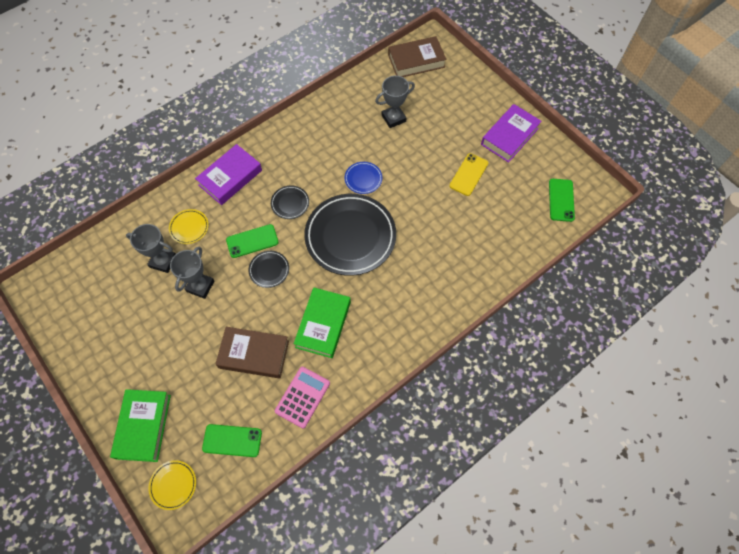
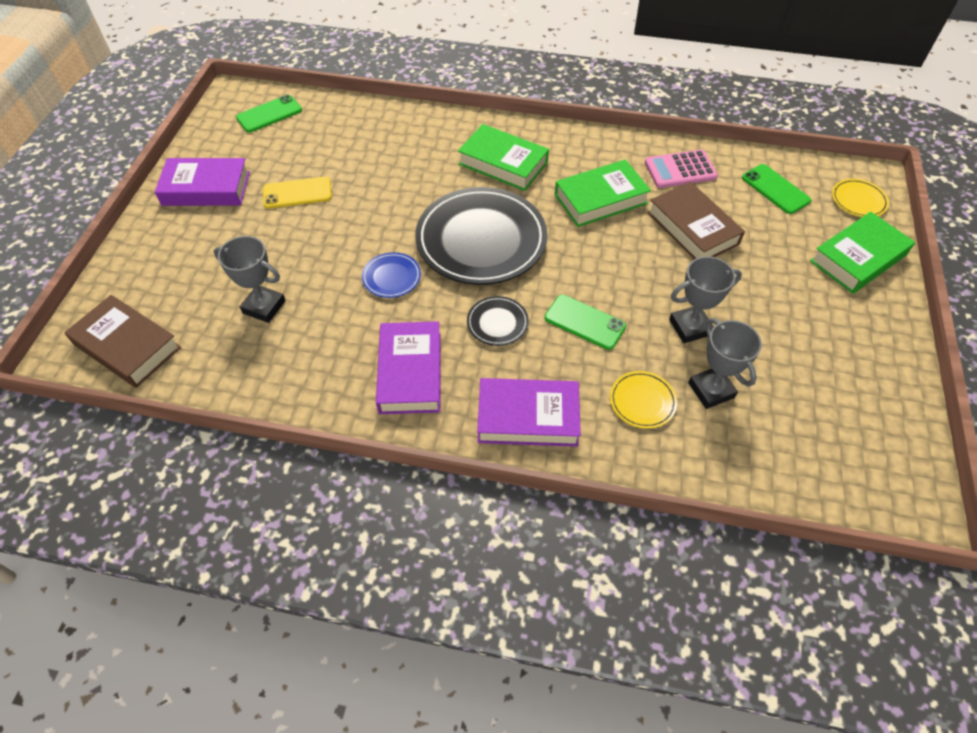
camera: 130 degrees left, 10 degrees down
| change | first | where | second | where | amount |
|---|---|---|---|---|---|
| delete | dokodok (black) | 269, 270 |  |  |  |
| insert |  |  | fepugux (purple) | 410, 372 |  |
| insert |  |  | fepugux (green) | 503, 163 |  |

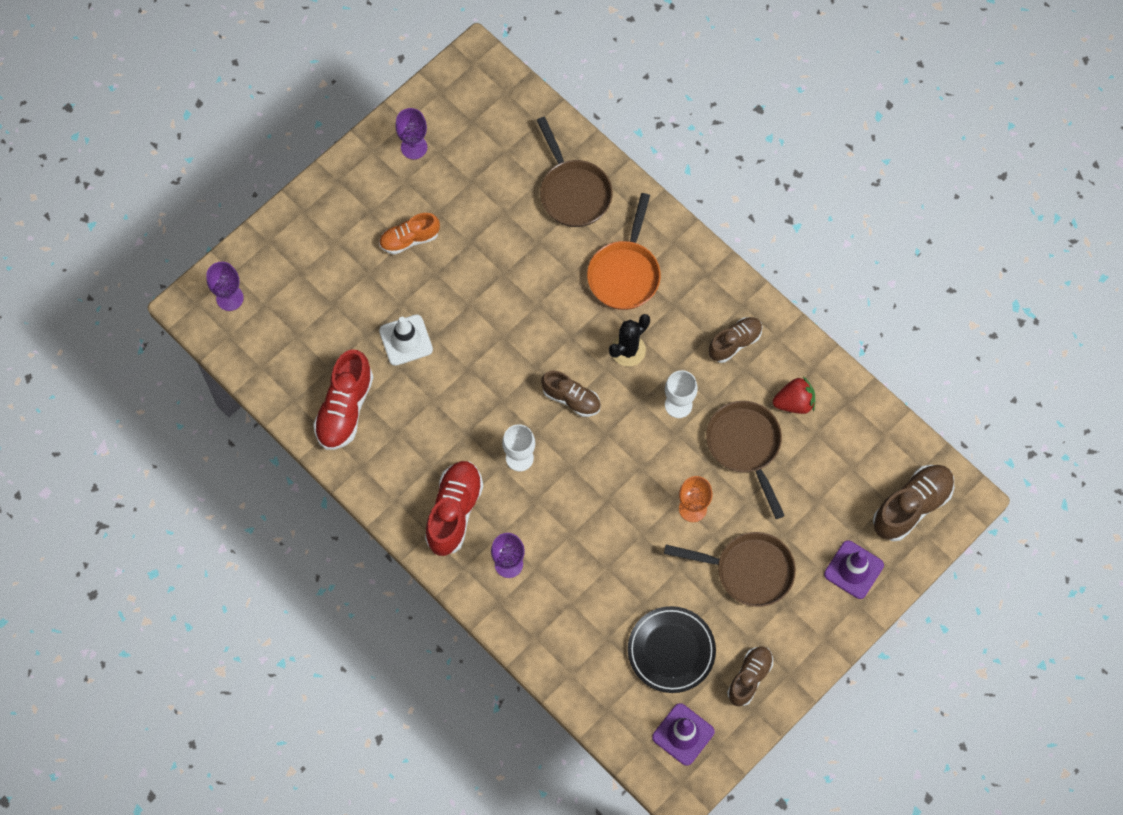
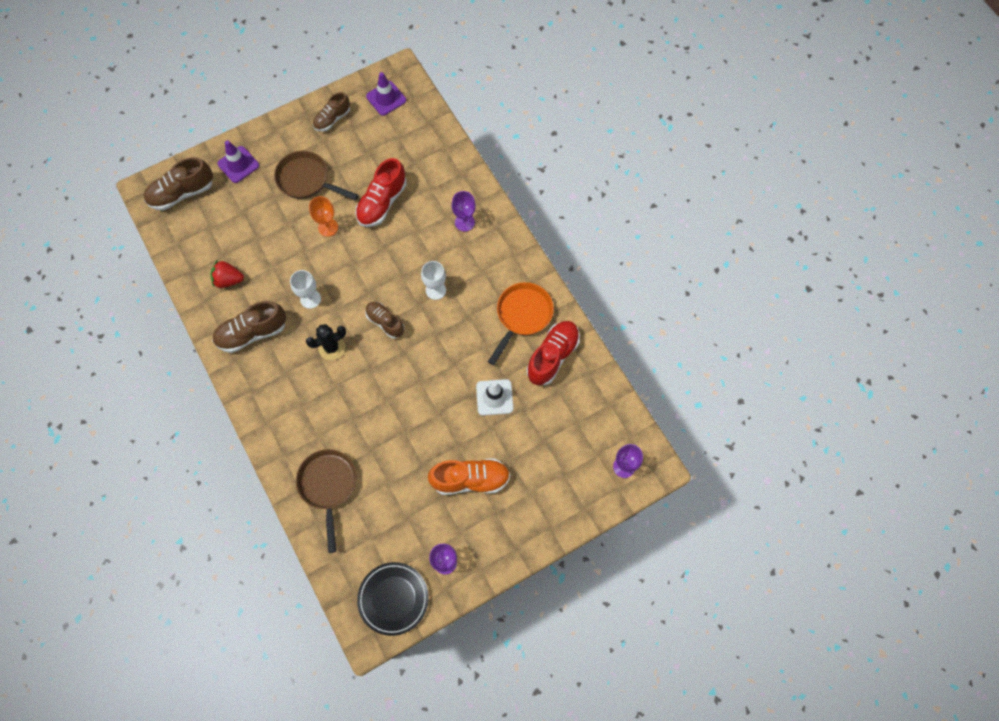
camera: 165 degrees left, 0 degrees up
| change | first | where | second | where | amount |
|---|---|---|---|---|---|
| resize | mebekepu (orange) | 409, 239 |  | 470, 479 | x1.54 |
| move | mebekepu (red) | 454, 512 |  | 382, 203 |  |
| move | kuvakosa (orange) | 625, 273 |  | 522, 316 |  |
| move | dokodok (black) | 671, 651 |  | 393, 599 |  |
| delete | kuvakosa (brown) | 745, 446 |  |  |  |
| resize | mebekepu (brown) | 734, 343 |  | 252, 333 | x1.54 |

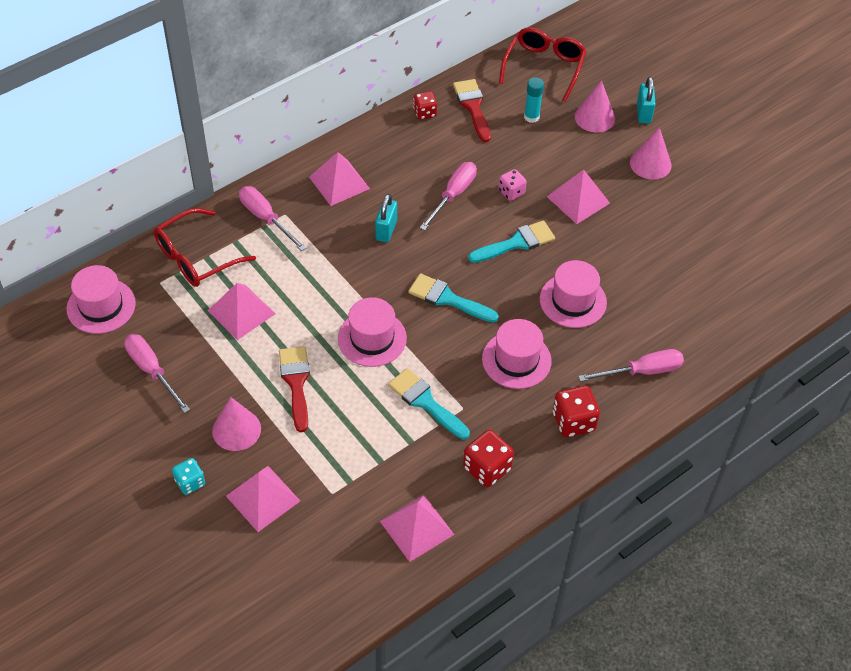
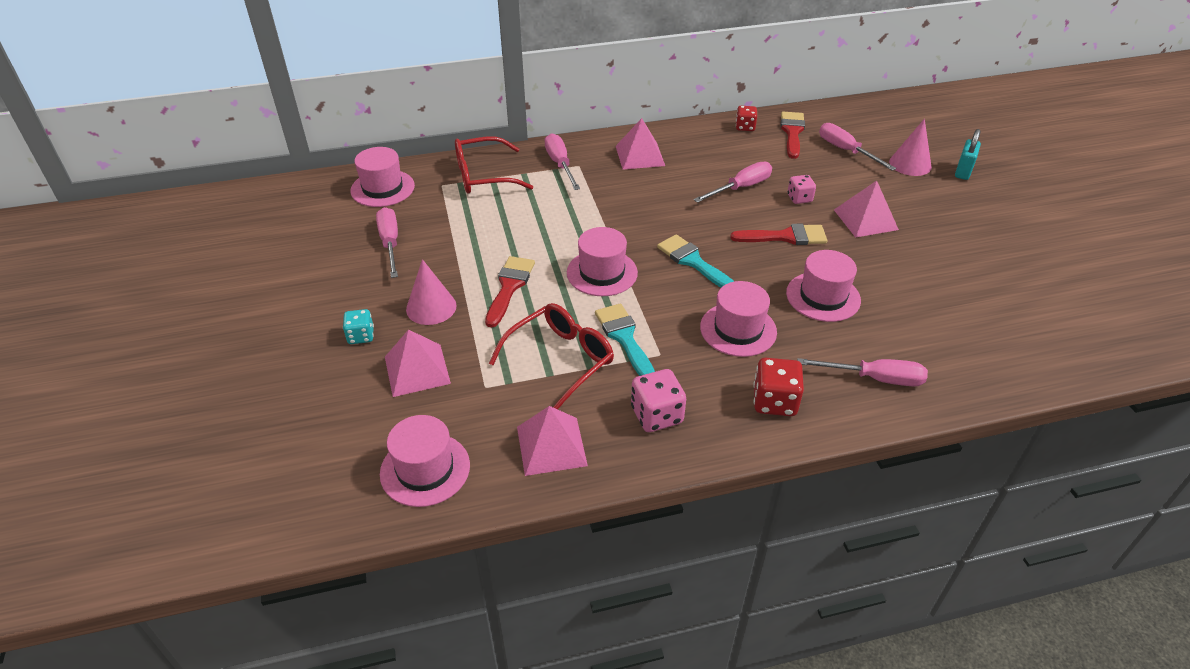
camera: 25 degrees right, 10 degrees down
| change | first | where | second | where | amount |
|---|---|---|---|---|---|
| delete | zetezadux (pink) | 241, 312 |  |  |  |
| delete | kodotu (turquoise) | 386, 230 |  |  |  |
| recolor | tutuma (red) | 487, 468 | tutuma (pink) | 656, 415 |  |
| recolor | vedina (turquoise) | 516, 243 | vedina (red) | 785, 237 |  |
| move | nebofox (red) | 544, 67 |  | 561, 360 |  |
| replace | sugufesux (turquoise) | 531, 117 | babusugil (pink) | 846, 150 |  |
| delete | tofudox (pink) | 650, 163 |  |  |  |
| insert |  |  | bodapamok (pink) | 425, 469 |  |

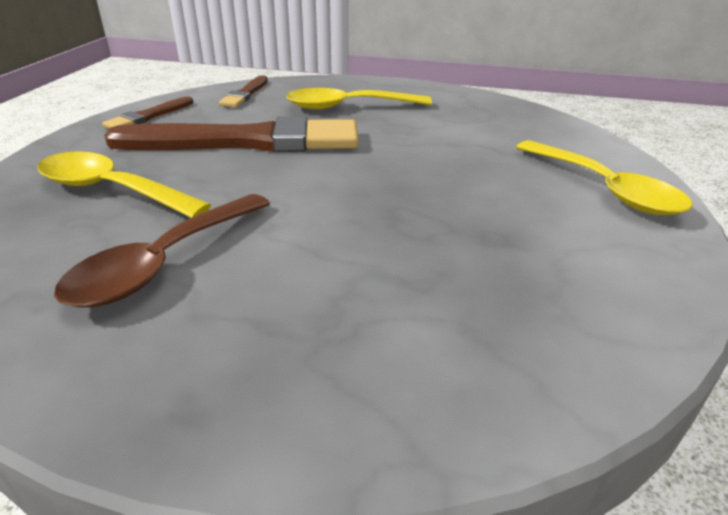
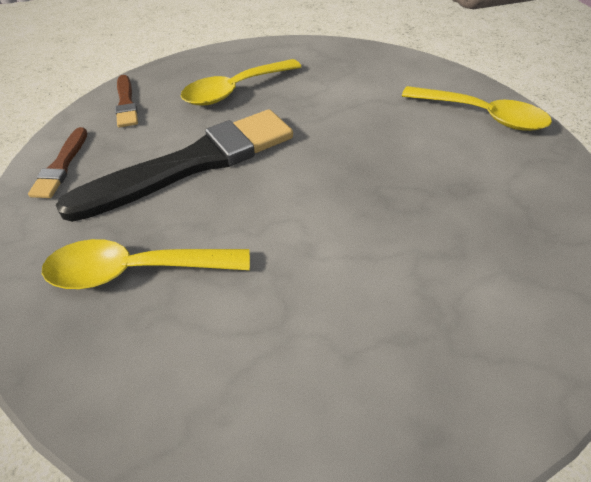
camera: 30 degrees left, 15 degrees up
| change | first | where | second | where | amount |
|---|---|---|---|---|---|
| delete | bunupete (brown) | 163, 263 |  |  |  |
| recolor | vedina (brown) | 247, 141 | vedina (black) | 193, 163 |  |

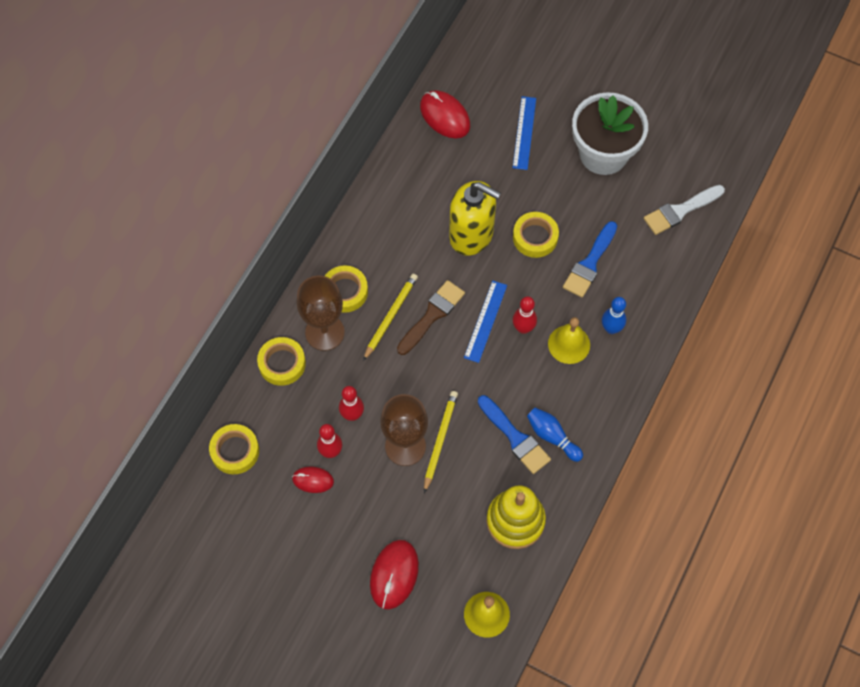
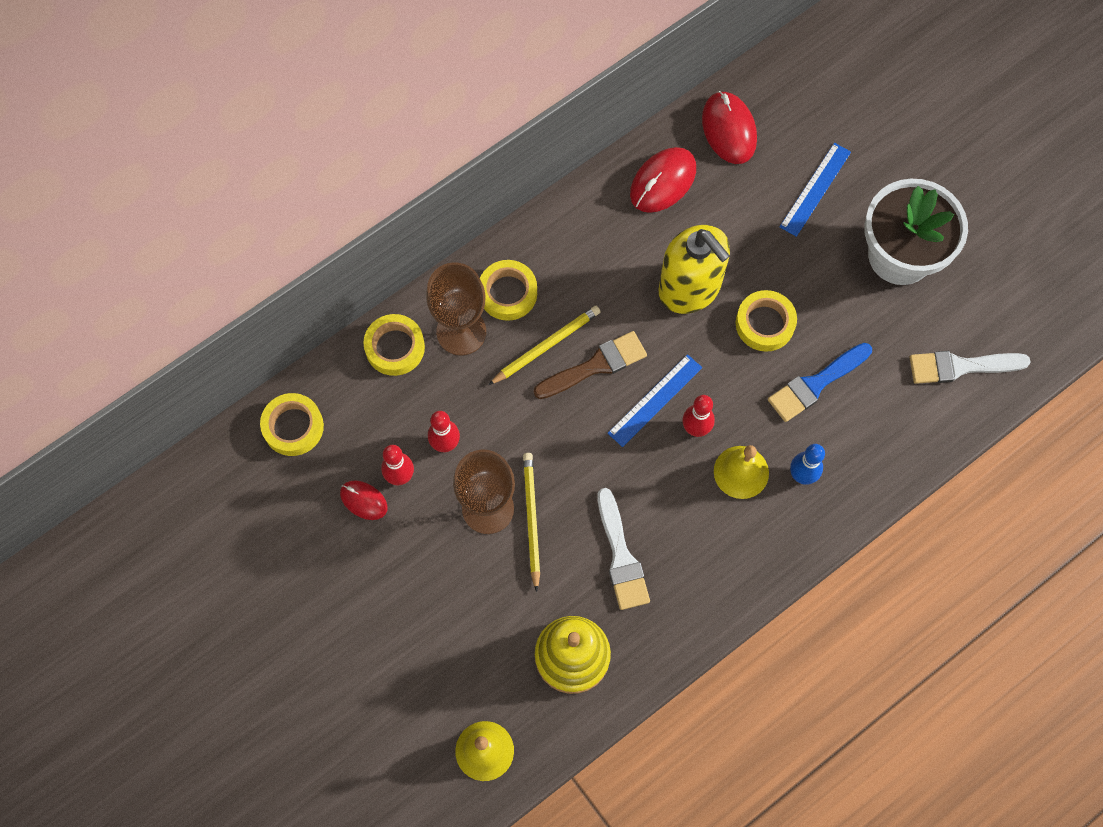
camera: 25 degrees right, 5 degrees up
| change | first | where | second | where | amount |
|---|---|---|---|---|---|
| move | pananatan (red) | 394, 575 |  | 663, 182 |  |
| rotate | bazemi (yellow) | 439, 440 |  | 531, 519 | 45 degrees counterclockwise |
| recolor | vedina (blue) | 515, 437 | vedina (white) | 621, 555 |  |
| delete | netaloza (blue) | 552, 436 |  |  |  |

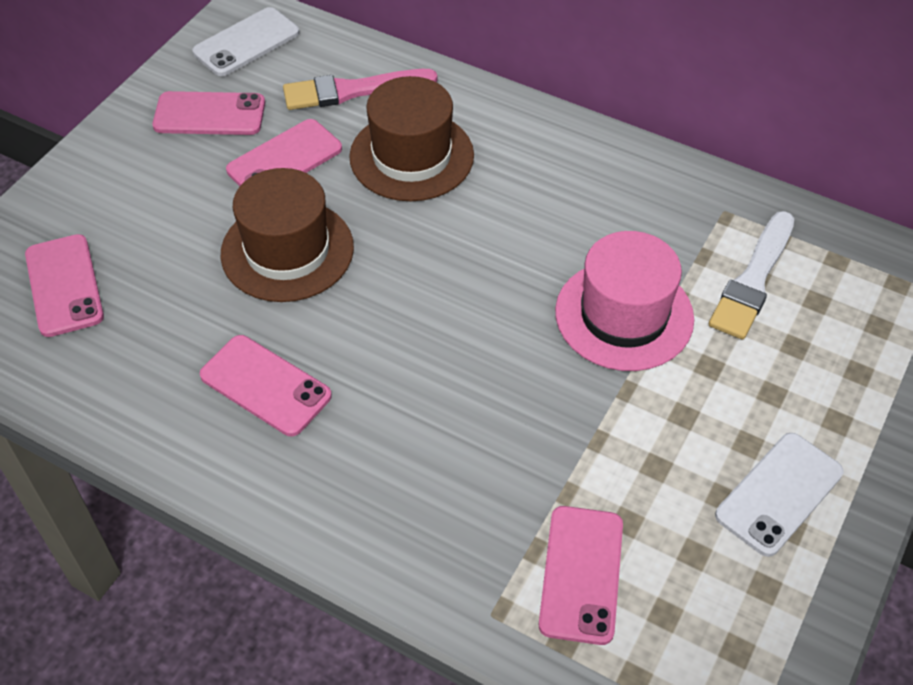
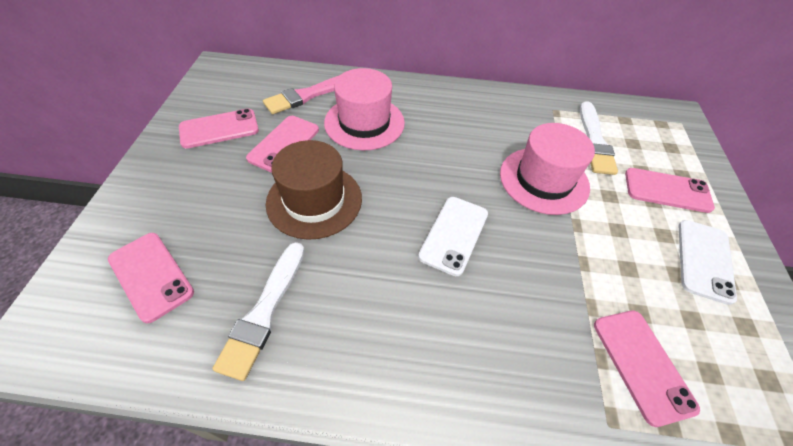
camera: 25 degrees left, 0 degrees up
| change | first | where | second | where | amount |
|---|---|---|---|---|---|
| move | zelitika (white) | 246, 42 |  | 454, 235 |  |
| move | zelitika (pink) | 265, 385 |  | 667, 190 |  |
| recolor | bodapamok (brown) | 411, 156 | bodapamok (pink) | 364, 122 |  |
| insert |  |  | vedina (white) | 264, 311 |  |

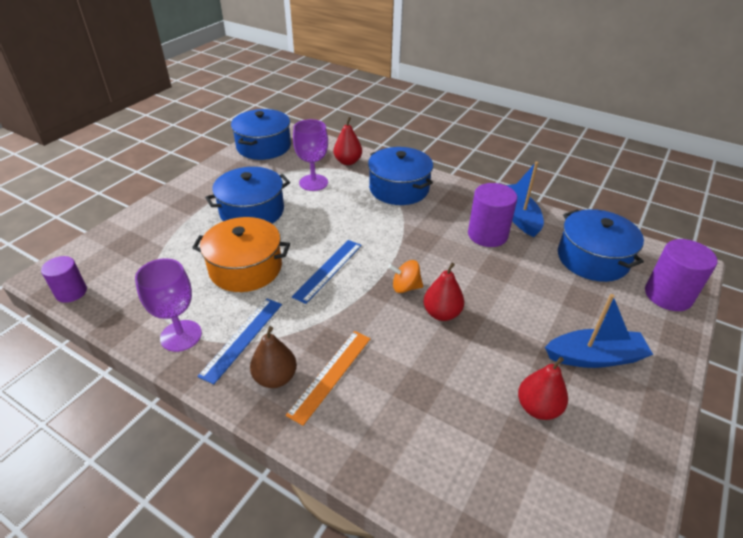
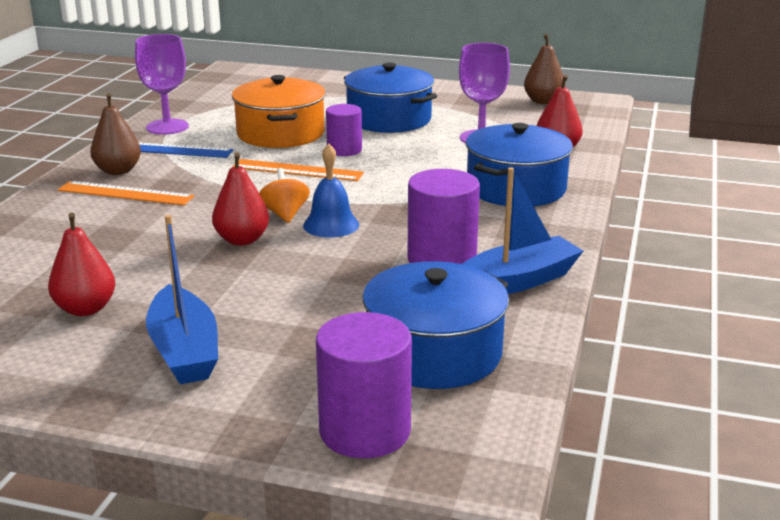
camera: 75 degrees right, 15 degrees down
| change | first | where | second | where | amount |
|---|---|---|---|---|---|
| move | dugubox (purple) | 71, 292 |  | 344, 150 |  |
| replace | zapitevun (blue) | 263, 146 | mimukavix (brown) | 543, 101 |  |
| recolor | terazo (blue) | 328, 270 | terazo (orange) | 297, 170 |  |
| insert |  |  | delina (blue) | 331, 225 |  |

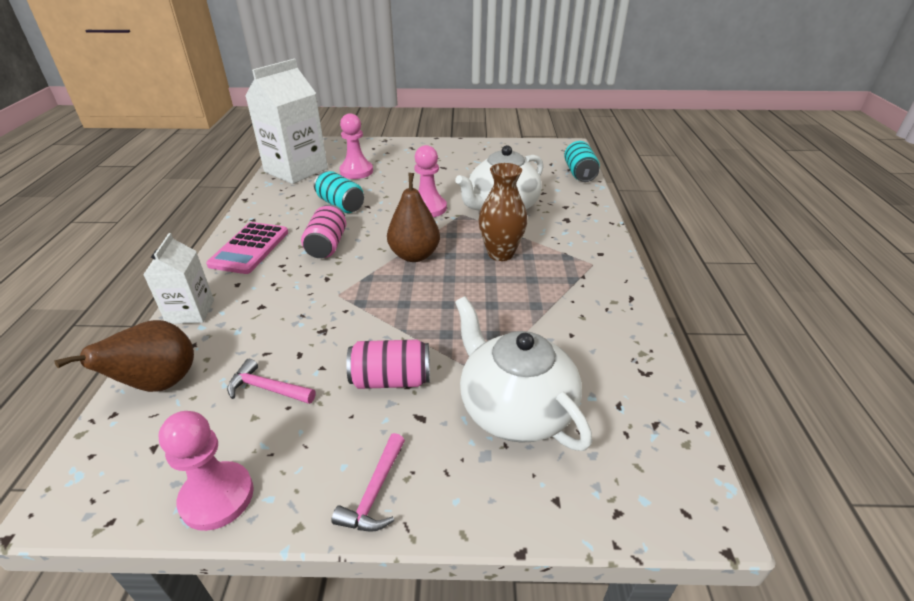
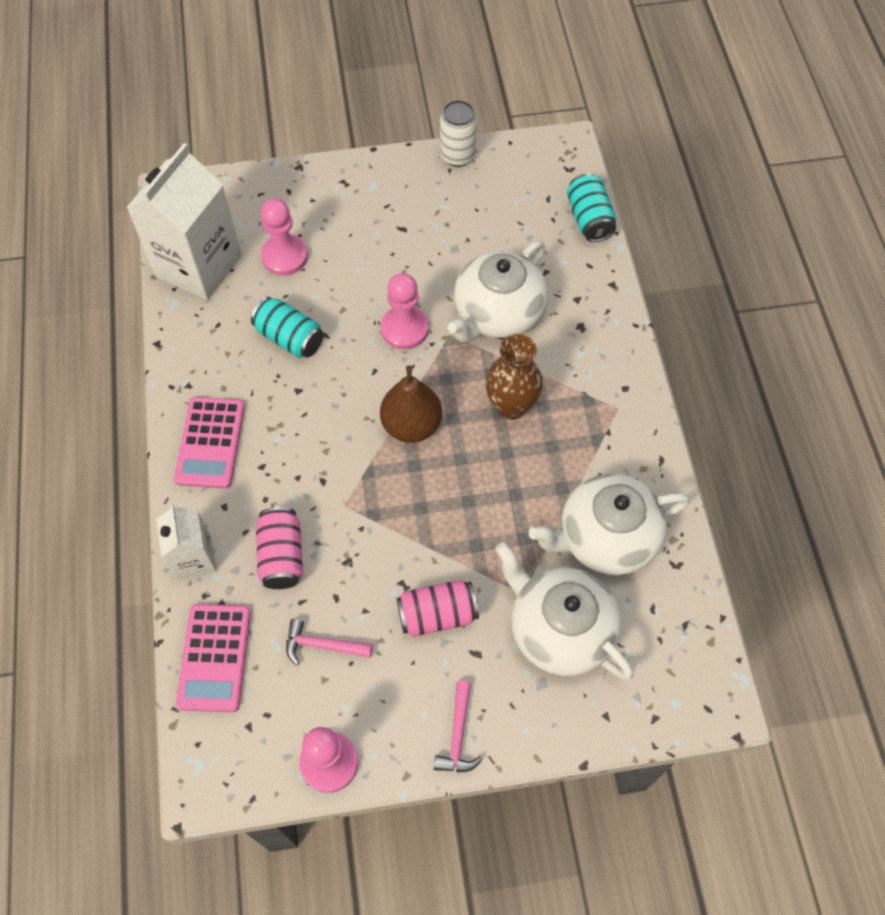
camera: 10 degrees left, 25 degrees up
| change | first | where | second | where | amount |
|---|---|---|---|---|---|
| replace | mimukavix (brown) | 159, 384 | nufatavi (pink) | 215, 657 |  |
| move | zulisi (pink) | 327, 245 |  | 282, 556 |  |
| insert |  |  | zulisi (white) | 457, 156 |  |
| insert |  |  | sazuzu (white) | 605, 537 |  |

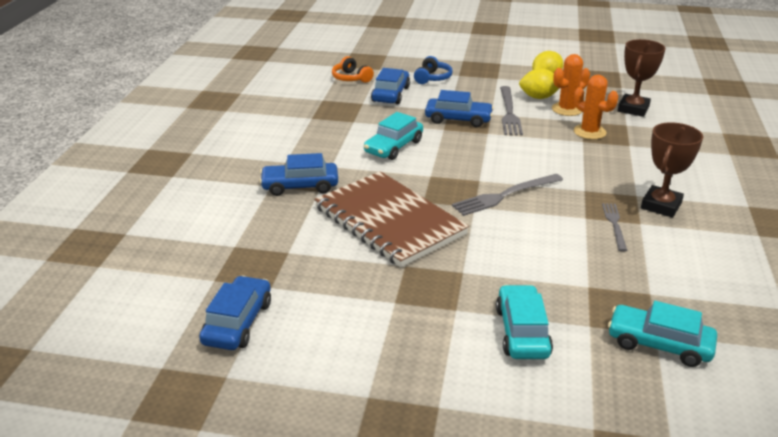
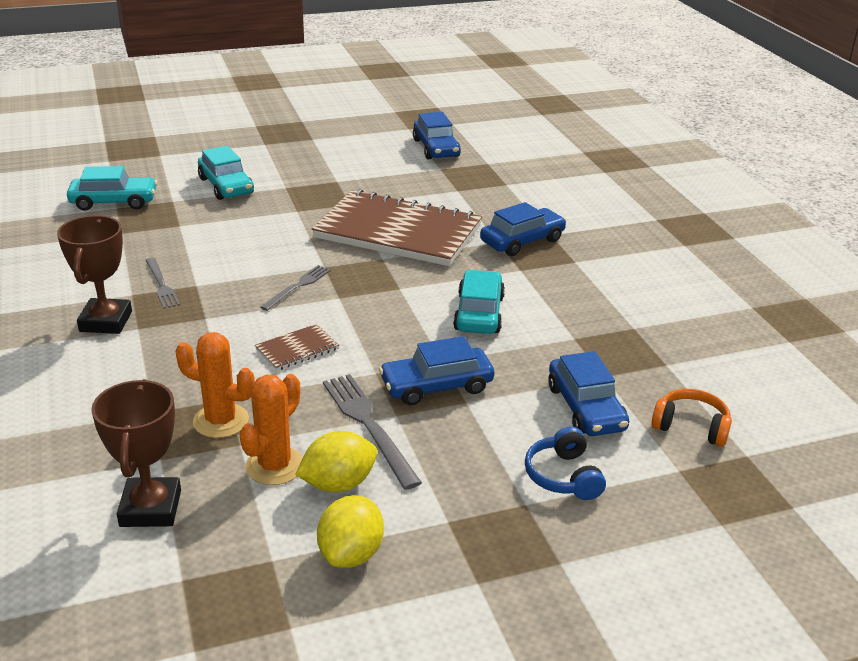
camera: 150 degrees right, 0 degrees up
| change | first | where | second | where | amount |
|---|---|---|---|---|---|
| resize | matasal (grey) | 505, 195 |  | 298, 286 | x0.63 |
| insert |  |  | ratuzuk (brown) | 297, 349 |  |

